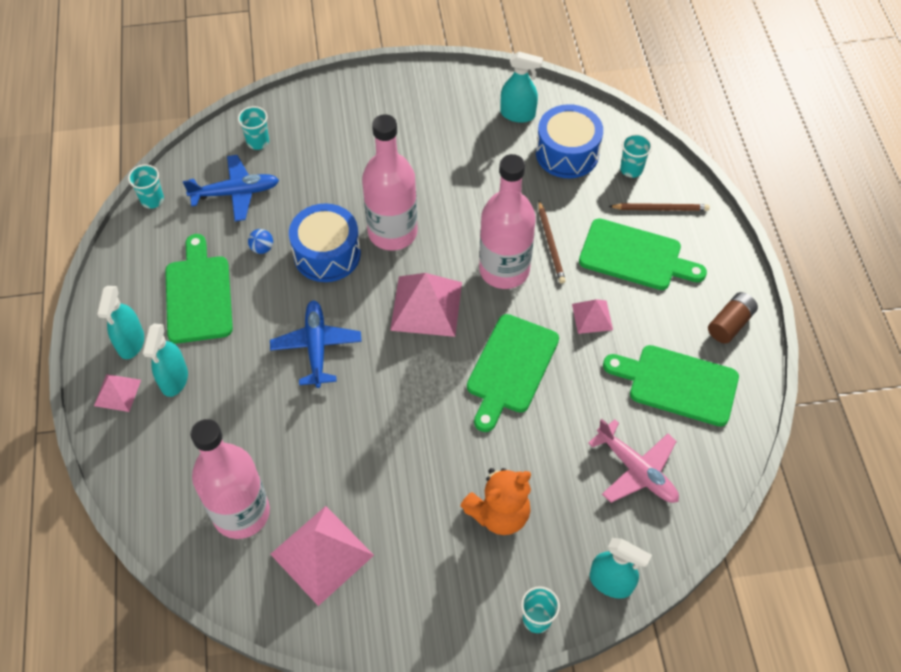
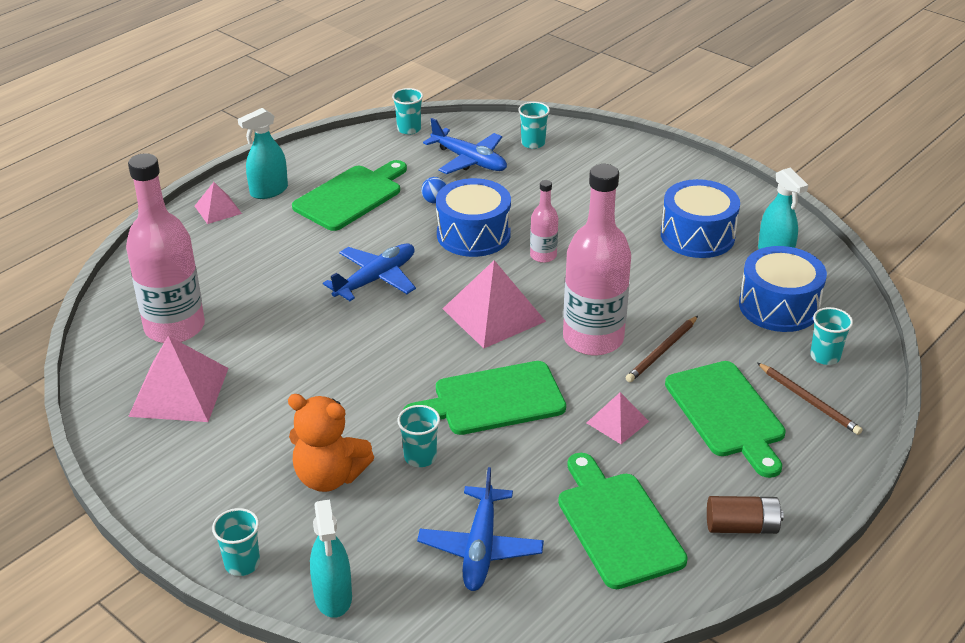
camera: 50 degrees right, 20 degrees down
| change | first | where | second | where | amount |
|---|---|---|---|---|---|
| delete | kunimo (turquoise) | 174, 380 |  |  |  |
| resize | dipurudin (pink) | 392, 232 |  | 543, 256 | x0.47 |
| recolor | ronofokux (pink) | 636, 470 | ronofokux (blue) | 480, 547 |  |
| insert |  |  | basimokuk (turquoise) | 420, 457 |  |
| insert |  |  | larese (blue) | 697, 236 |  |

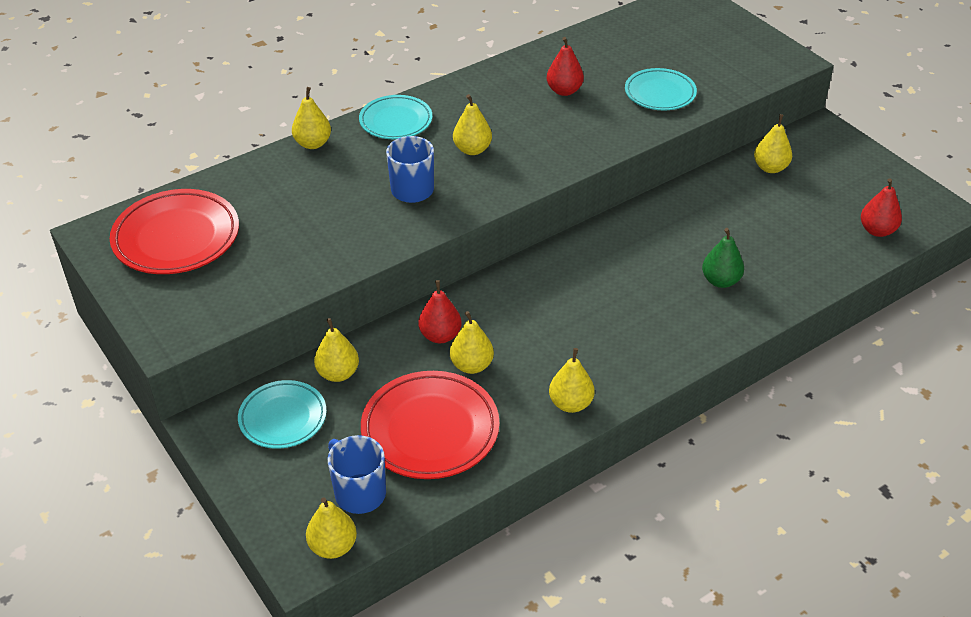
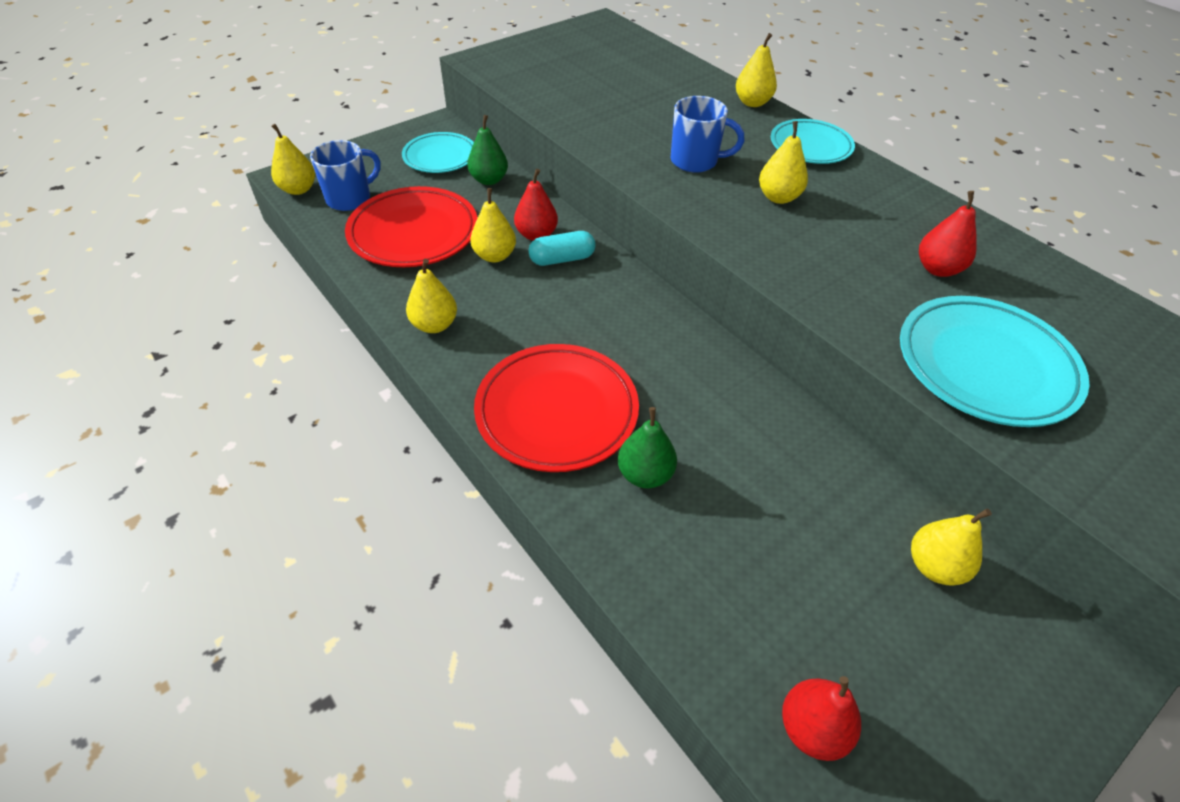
camera: 85 degrees right, 5 degrees up
| change | first | where | second | where | amount |
|---|---|---|---|---|---|
| move | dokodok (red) | 176, 238 |  | 557, 412 |  |
| recolor | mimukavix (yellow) | 338, 373 | mimukavix (green) | 489, 180 |  |
| resize | dokodok (turquoise) | 660, 93 |  | 985, 366 | x1.56 |
| insert |  |  | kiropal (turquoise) | 562, 259 |  |

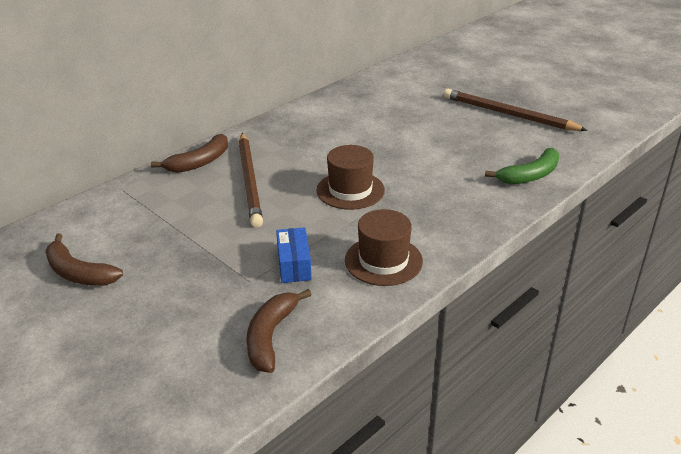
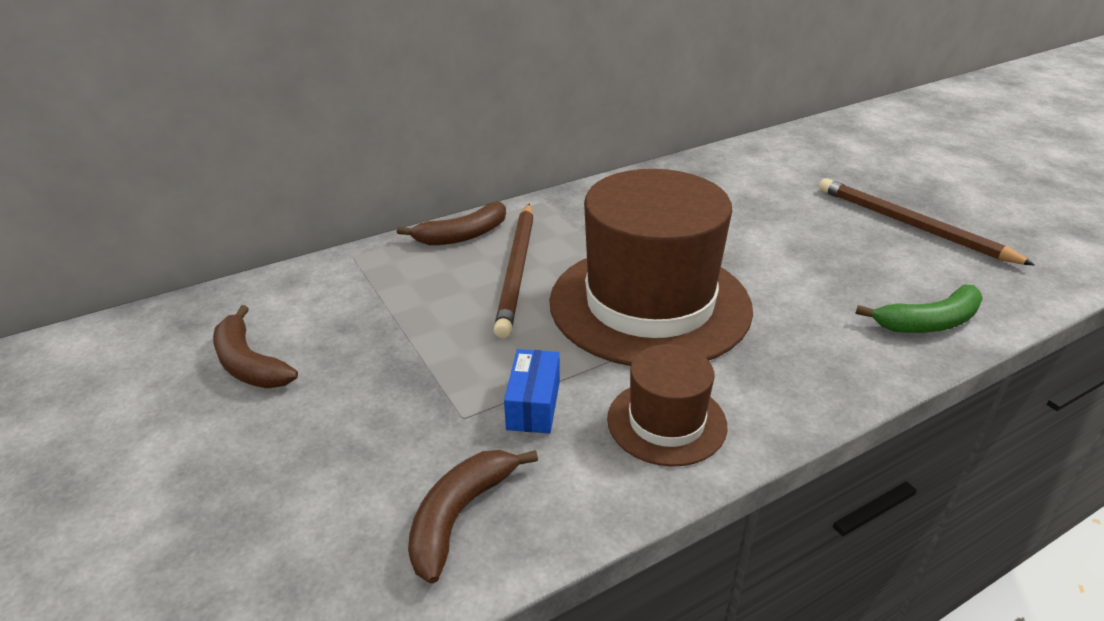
camera: 15 degrees right, 0 degrees up
| change | first | where | second | where | amount |
|---|---|---|---|---|---|
| resize | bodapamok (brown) | 350, 190 |  | 649, 304 | x2.05 |

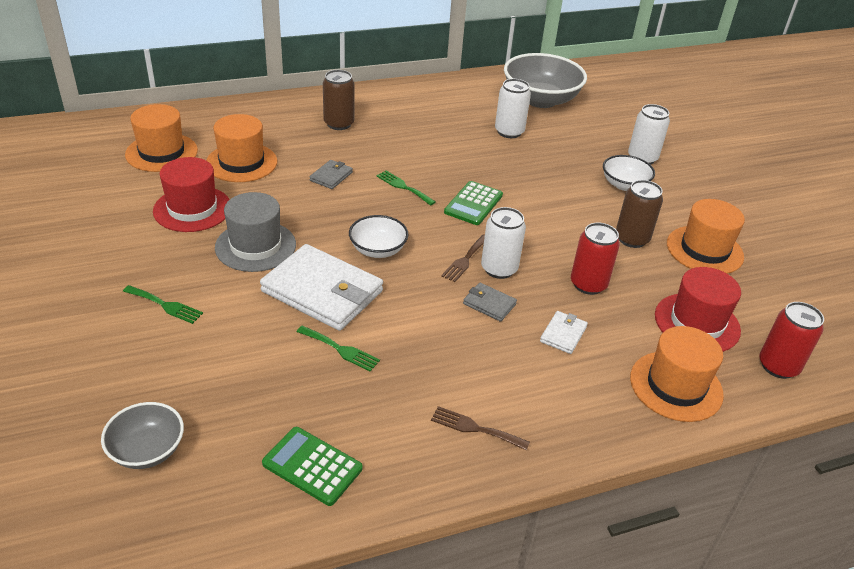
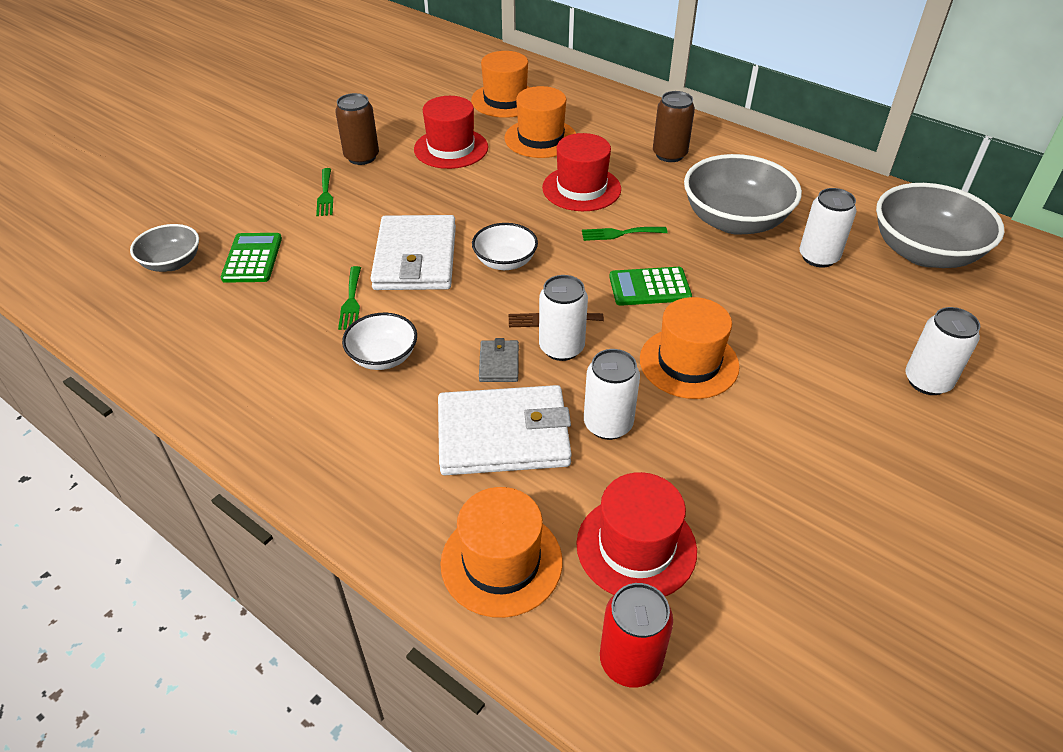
camera: 60 degrees right, 5 degrees up
| change | first | where | second | where | amount |
|---|---|---|---|---|---|
| delete | bodapamok (grey) | 255, 246 |  |  |  |
| move | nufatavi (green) | 312, 466 |  | 252, 258 |  |
| replace | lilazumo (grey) | 331, 176 | bodapamok (red) | 581, 188 |  |
| rotate | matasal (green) | 403, 187 |  | 619, 233 | 105 degrees counterclockwise |
| delete | matasal (brown) | 475, 428 |  |  |  |
| resize | lilazumo (white) | 563, 334 |  | 503, 435 | x2.25 |
| recolor | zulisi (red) | 588, 284 | zulisi (white) | 608, 424 |  |
| move | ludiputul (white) | 624, 185 |  | 383, 357 |  |
| move | zulisi (brown) | 632, 239 |  | 362, 157 |  |
| move | bodapamok (orange) | 704, 250 |  | 689, 363 |  |
| insert |  |  | ludiputul (grey) | 735, 221 |  |

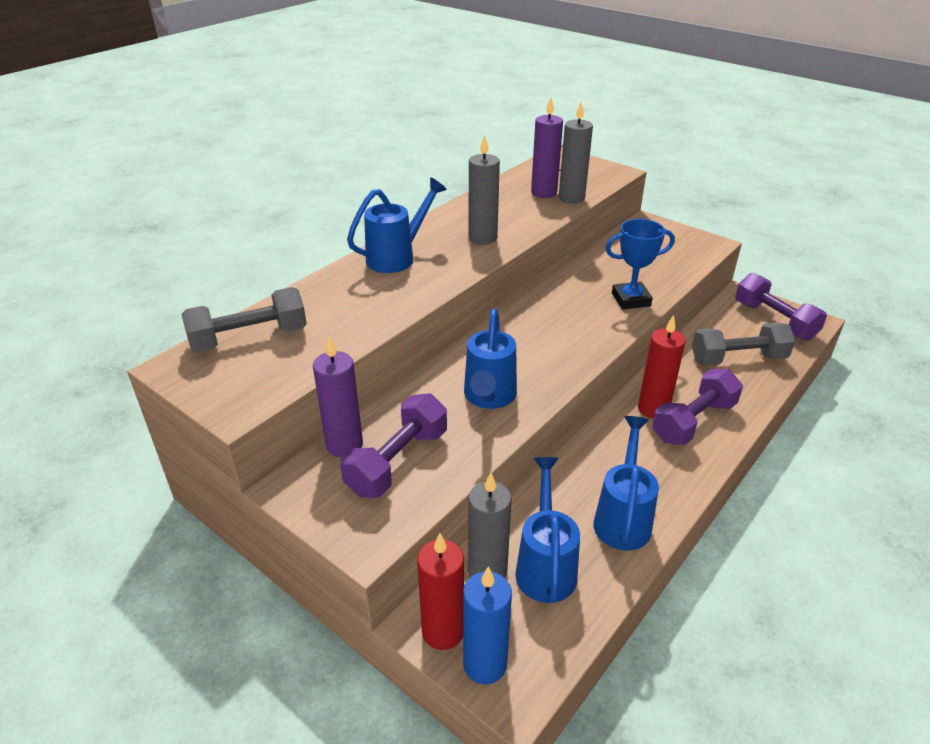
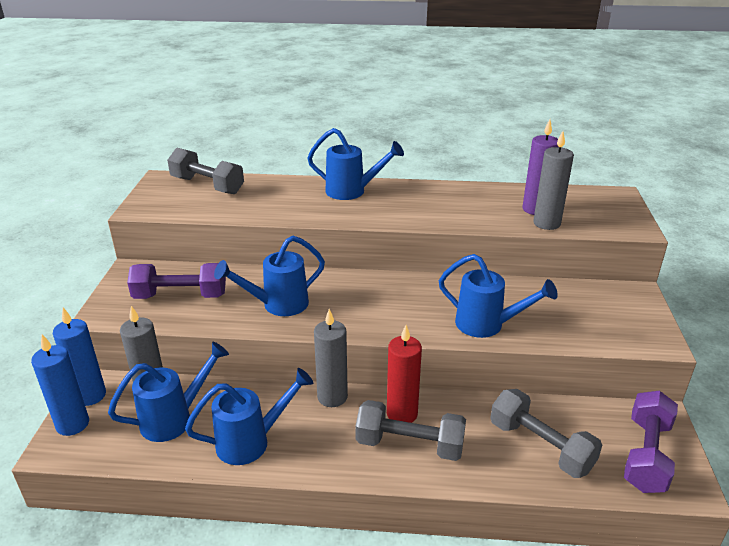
camera: 55 degrees right, 5 degrees down
| change | first | where | second | where | amount |
|---|---|---|---|---|---|
| delete | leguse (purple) | 344, 445 |  |  |  |
| recolor | leguse (red) | 443, 631 | leguse (blue) | 90, 395 |  |
| move | leguse (grey) | 482, 238 |  | 332, 397 |  |
| replace | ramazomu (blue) | 631, 299 | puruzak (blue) | 487, 325 |  |
| recolor | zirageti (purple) | 693, 421 | zirageti (grey) | 409, 445 |  |

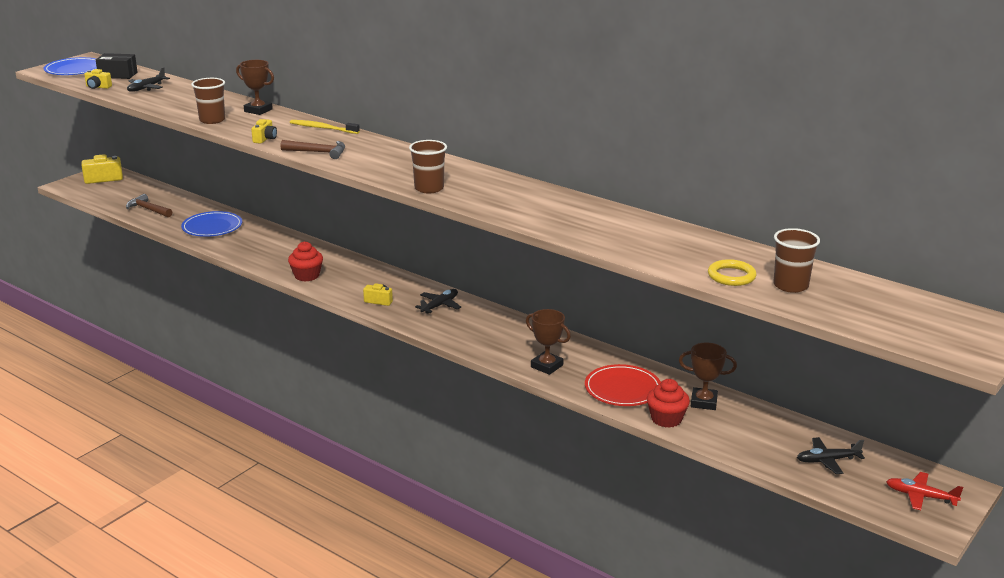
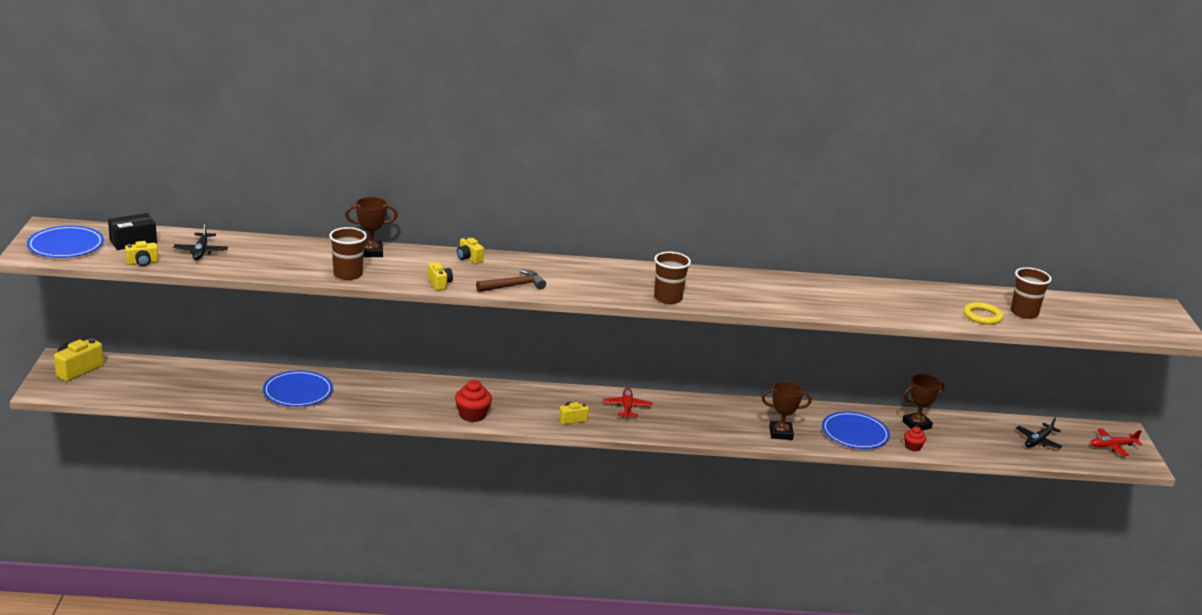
camera: 40 degrees left, 0 degrees up
| change | first | where | second | where | amount |
|---|---|---|---|---|---|
| delete | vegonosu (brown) | 148, 209 |  |  |  |
| replace | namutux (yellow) | 322, 128 | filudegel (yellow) | 469, 258 |  |
| recolor | ronofokux (black) | 439, 306 | ronofokux (red) | 627, 407 |  |
| recolor | dokodok (red) | 622, 389 | dokodok (blue) | 855, 433 |  |
| resize | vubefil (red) | 666, 419 |  | 912, 447 | x0.60 |

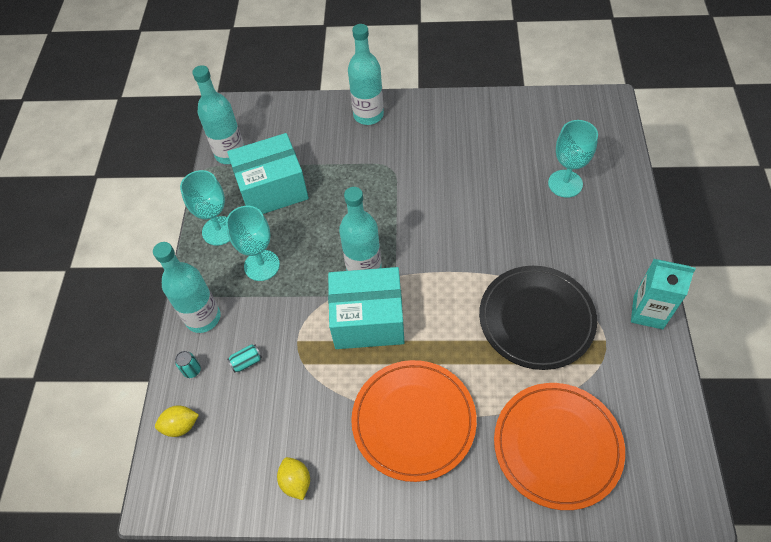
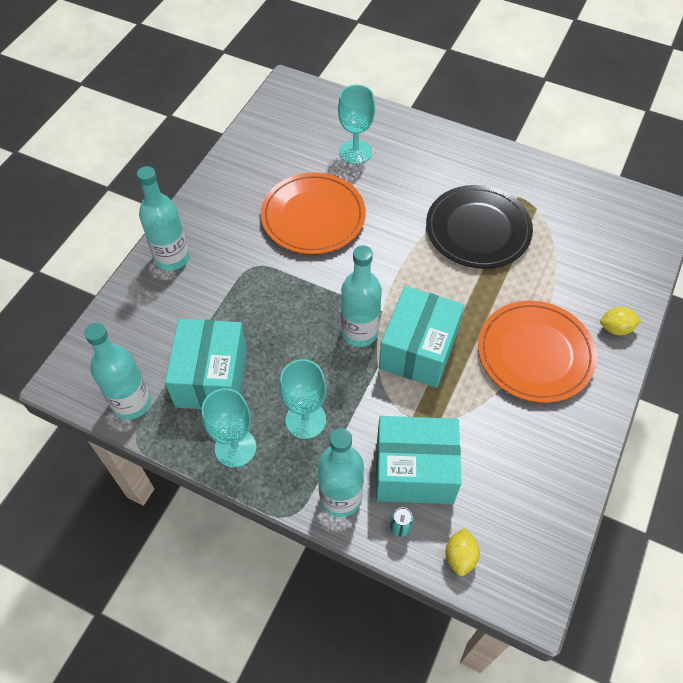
camera: 70 degrees left, 0 degrees up
| change | first | where | second | where | amount |
|---|---|---|---|---|---|
| replace | zulisi (turquoise) | 246, 362 | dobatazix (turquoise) | 414, 471 |  |
| move | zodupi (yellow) | 296, 482 |  | 616, 328 |  |
| move | dokodok (orange) | 557, 446 |  | 313, 216 |  |
| delete | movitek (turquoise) | 648, 312 |  |  |  |

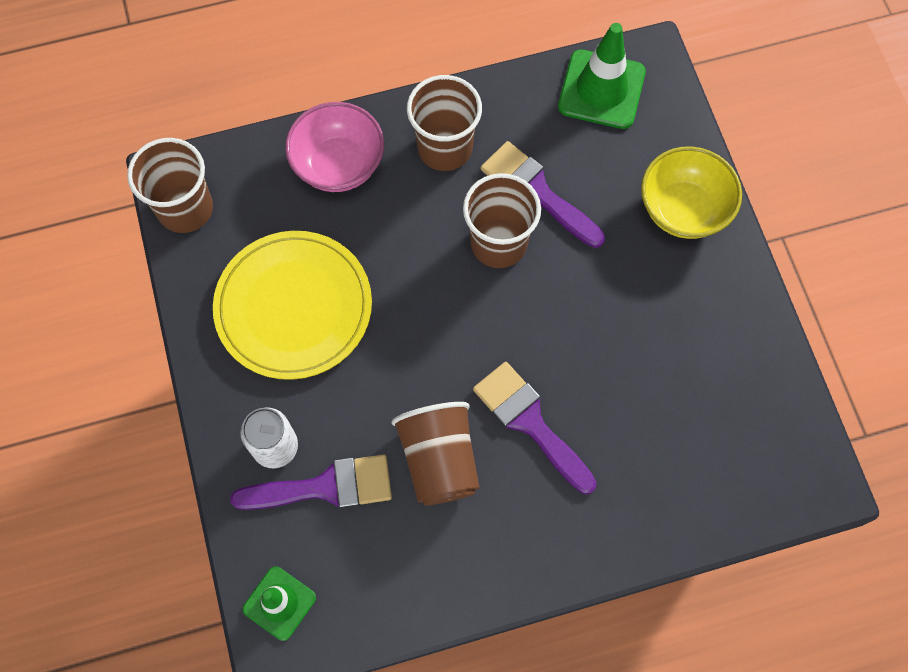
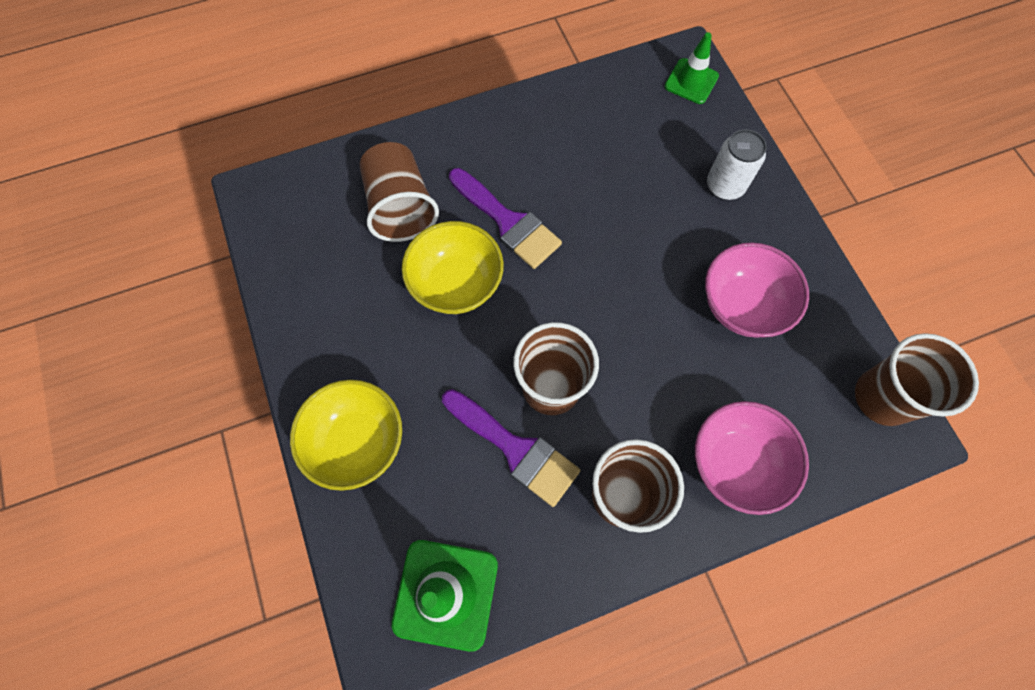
camera: 175 degrees right, 0 degrees up
| change | first | where | second | where | amount |
|---|---|---|---|---|---|
| replace | dokodok (yellow) | 294, 307 | ludiputul (pink) | 742, 305 |  |
| delete | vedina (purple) | 325, 487 |  |  |  |
| move | basimokuk (brown) | 439, 460 |  | 400, 207 |  |
| insert |  |  | ludiputul (yellow) | 456, 284 |  |

